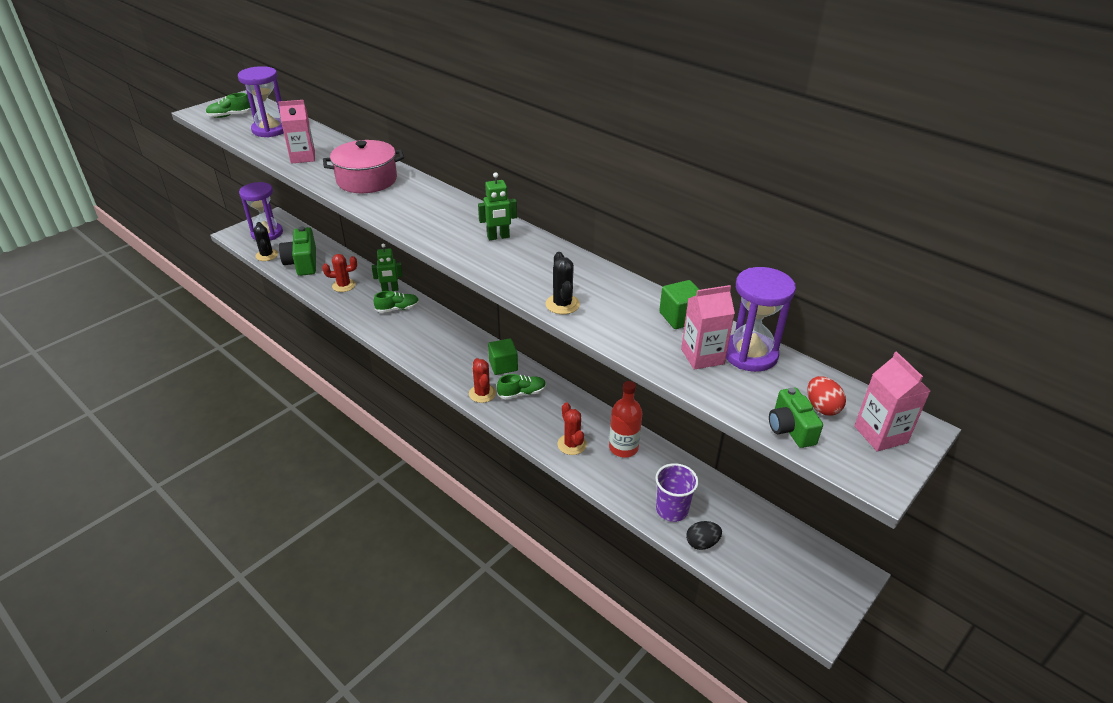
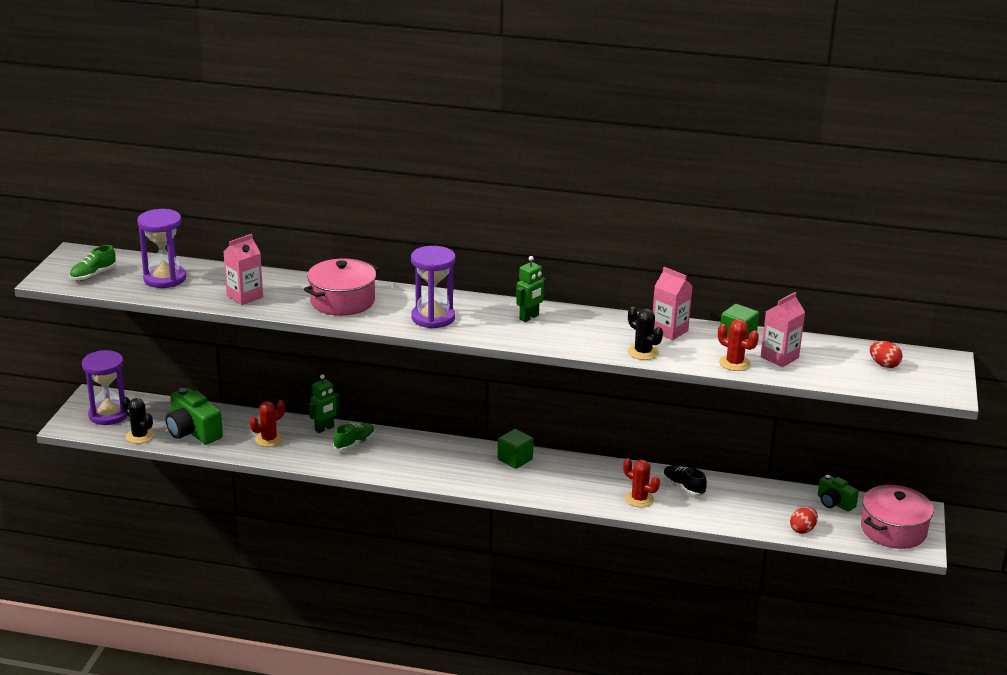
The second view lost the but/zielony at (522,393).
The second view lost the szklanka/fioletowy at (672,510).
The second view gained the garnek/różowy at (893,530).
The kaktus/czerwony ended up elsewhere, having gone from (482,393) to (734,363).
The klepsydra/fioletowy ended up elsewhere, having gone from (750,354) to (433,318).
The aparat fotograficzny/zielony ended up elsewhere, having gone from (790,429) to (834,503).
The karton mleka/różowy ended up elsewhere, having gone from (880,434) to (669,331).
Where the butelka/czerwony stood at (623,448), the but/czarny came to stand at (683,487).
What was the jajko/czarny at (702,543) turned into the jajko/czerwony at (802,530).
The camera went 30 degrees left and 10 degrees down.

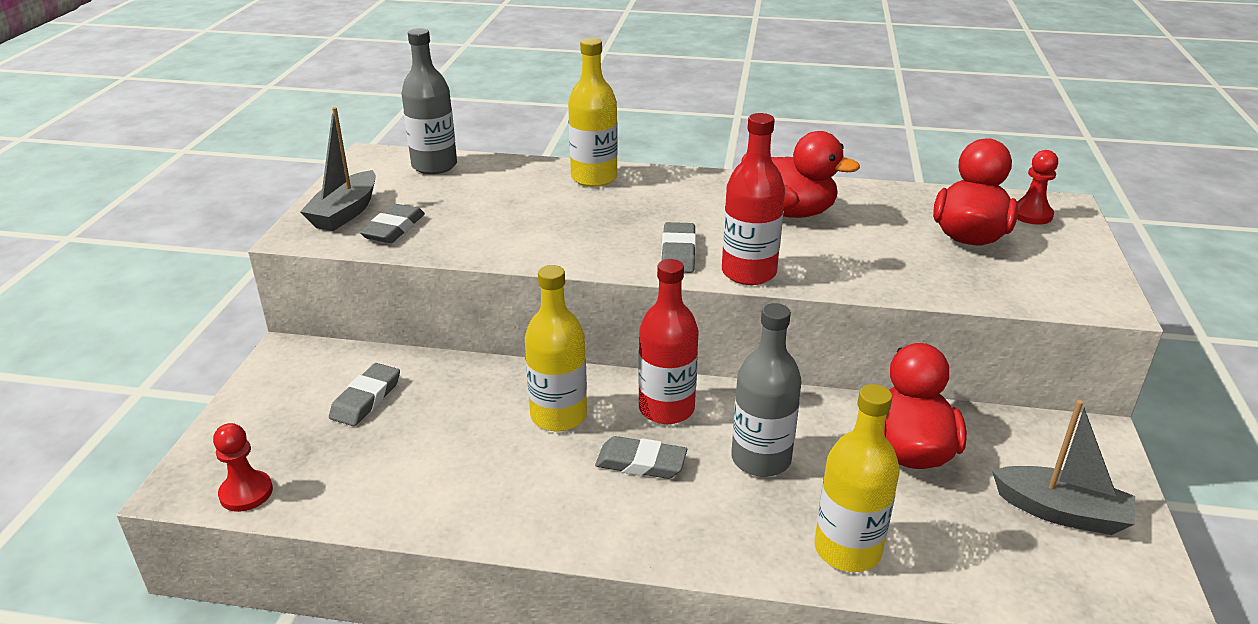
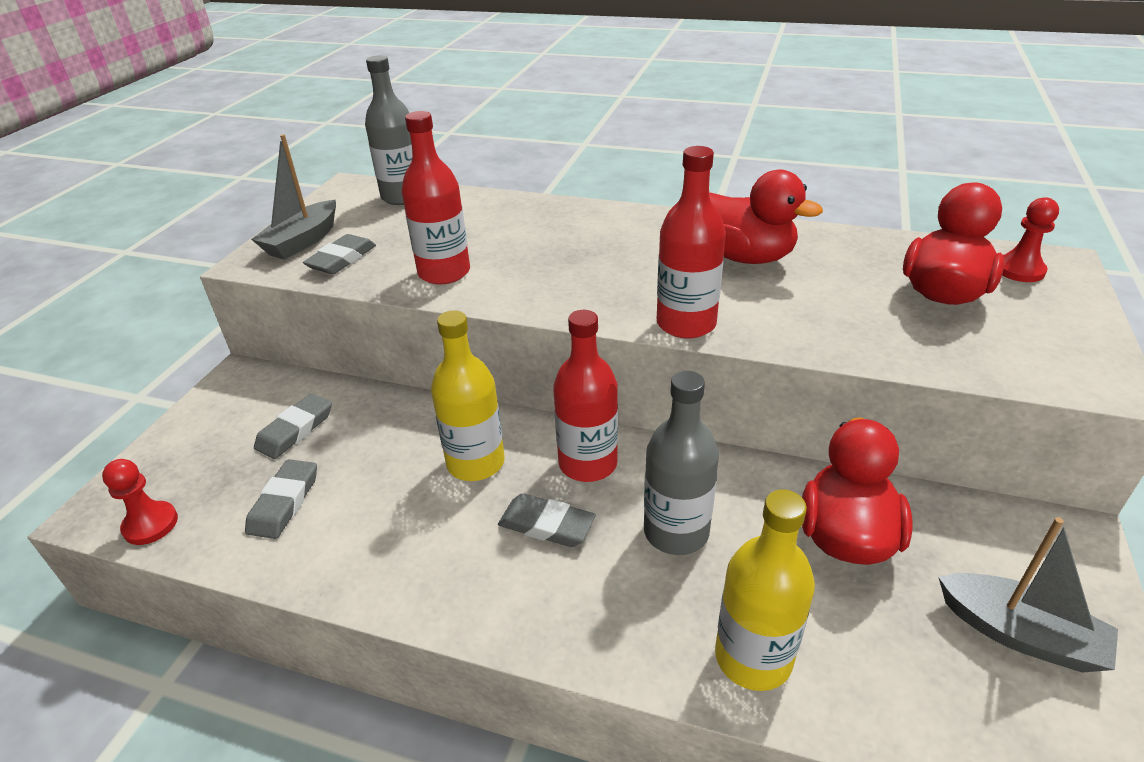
The second view lost the butelka/żółty at (594,178).
The second view gained the butelka/czerwony at (444,272).
The gumka do mazania/szary ended up elsewhere, having gone from (678,252) to (284,502).
The camera went 10 degrees right and 5 degrees up.

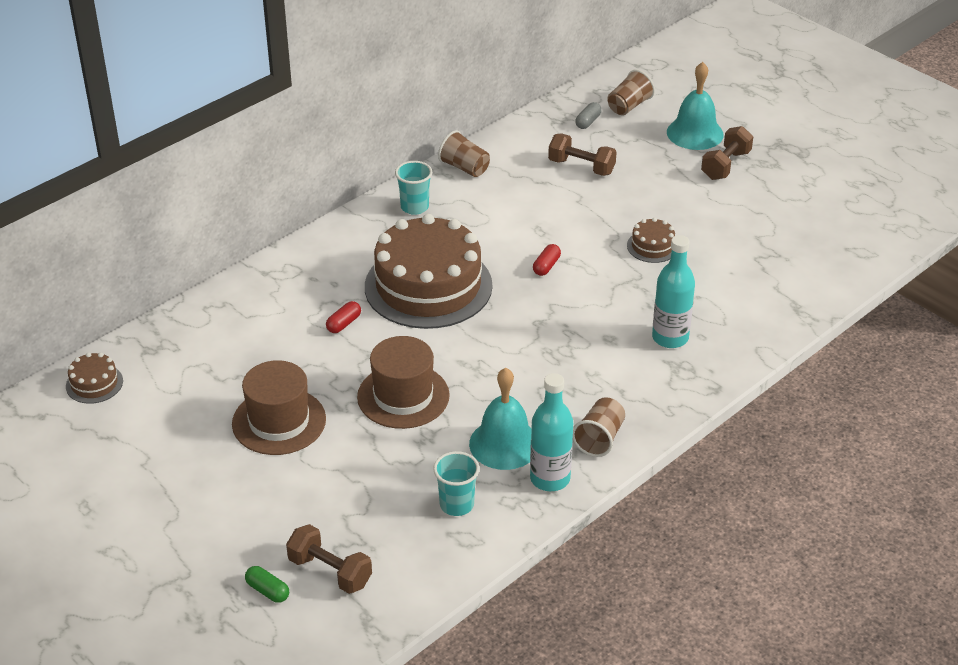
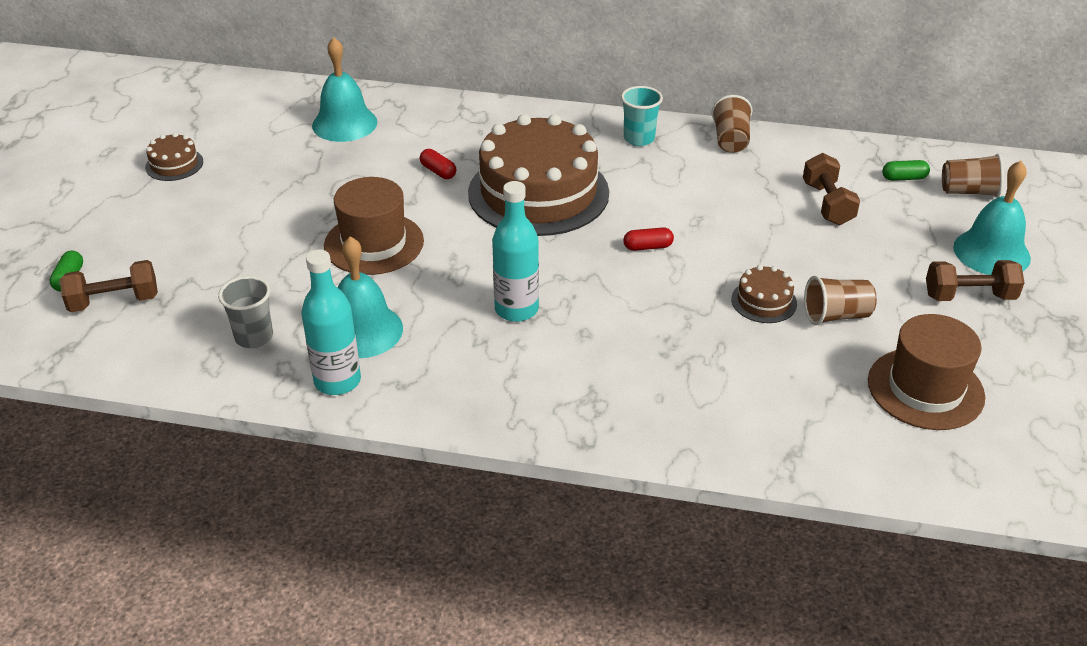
The second view gained the dzwonek/turkusowy at (344,123).
The tort/brązowy ended up elsewhere, having gone from (94,383) to (174,164).
The kapelusz/brązowy ended up elsewhere, having gone from (279,421) to (925,389).
The szklanka/brązowy ended up elsewhere, having gone from (599,438) to (836,315).
The butelka/turkusowy ended up elsewhere, having gone from (670,338) to (516,309).
What was the szklanka/turkusowy at (456,505) turned into the szklanka/szary at (254,337).
What was the kapsułka/szary at (588,122) turned into the kapsułka/zielony at (904,178).
The hantel/brązowy at (330,571) ended up facing another way, 75 degrees clockwise from before.
The kapsułka/czerwony at (344,324) ended up facing another way, 45 degrees clockwise from before.
The camera went 55 degrees right and 0 degrees up.

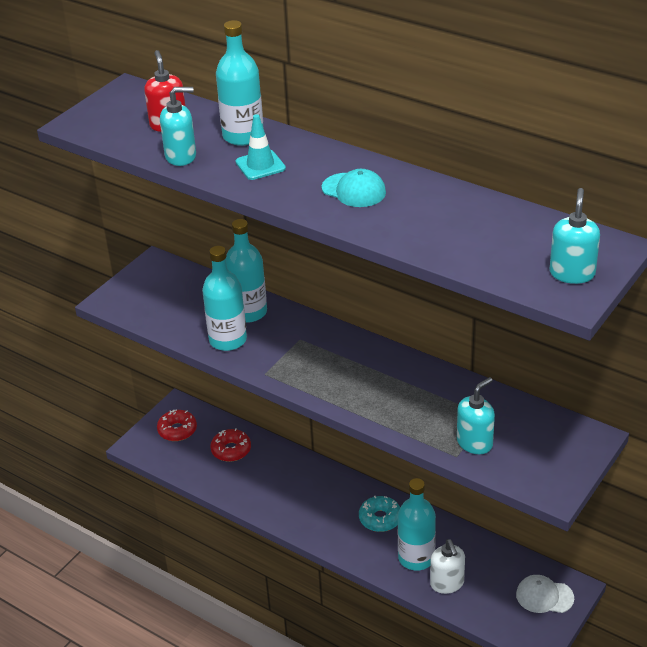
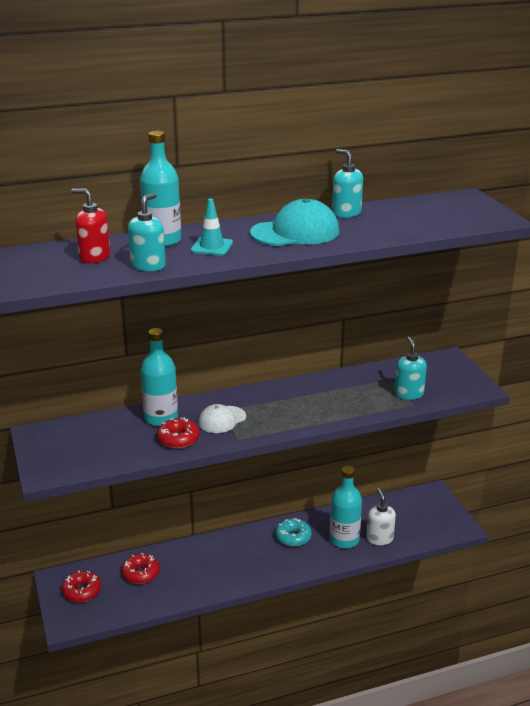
The czapka/biały ended up elsewhere, having gone from (544,596) to (222,420).
The dozownik mydła/turkusowy ended up elsewhere, having gone from (572,273) to (346,213).
Where the butelka/turkusowy stood at (228,340), the donut/czerwony came to stand at (178,439).
The dozownik mydła/biały at (447,583) ended up facing another way, 120 degrees counterclockwise from before.
The size of the czapka/turkusowy at (354,190) changed by a factor of 1.64.
The camera went 55 degrees left and 10 degrees down.

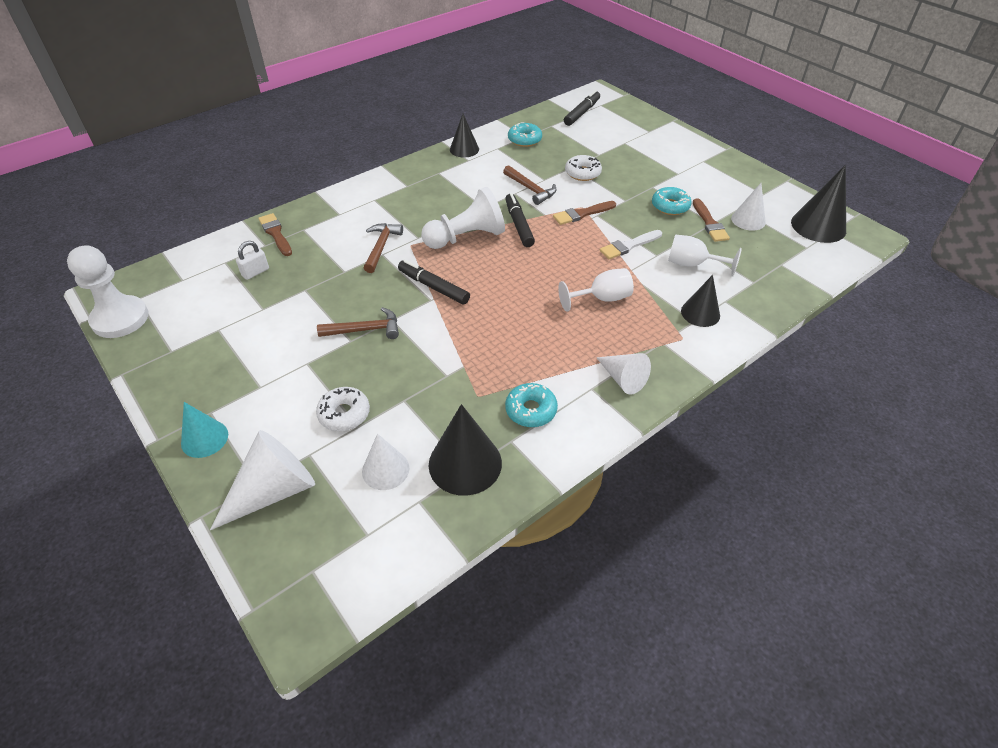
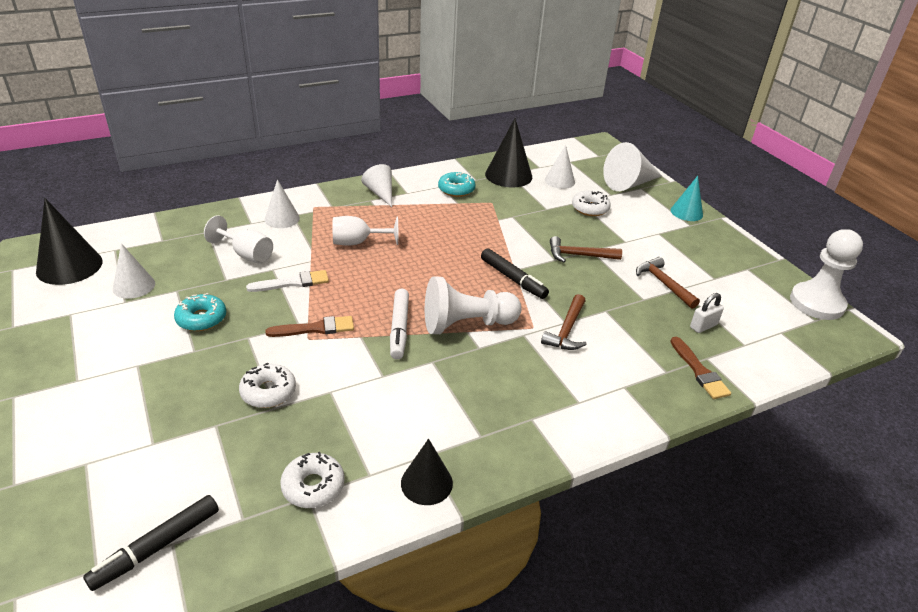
The second view lost the pędzel/brązowy at (709,223).
The młotek/brązowy ended up elsewhere, having gone from (531,189) to (663,283).
What was the flamaster/czarny at (519,225) turned into the flamaster/biały at (399,328).
What was the donut/turkusowy at (524,140) turned into the donut/biały at (313,486).
What was the stożek/czarny at (700,313) turned into the stożek/biały at (282,218).
The camera went 170 degrees left and 10 degrees down.

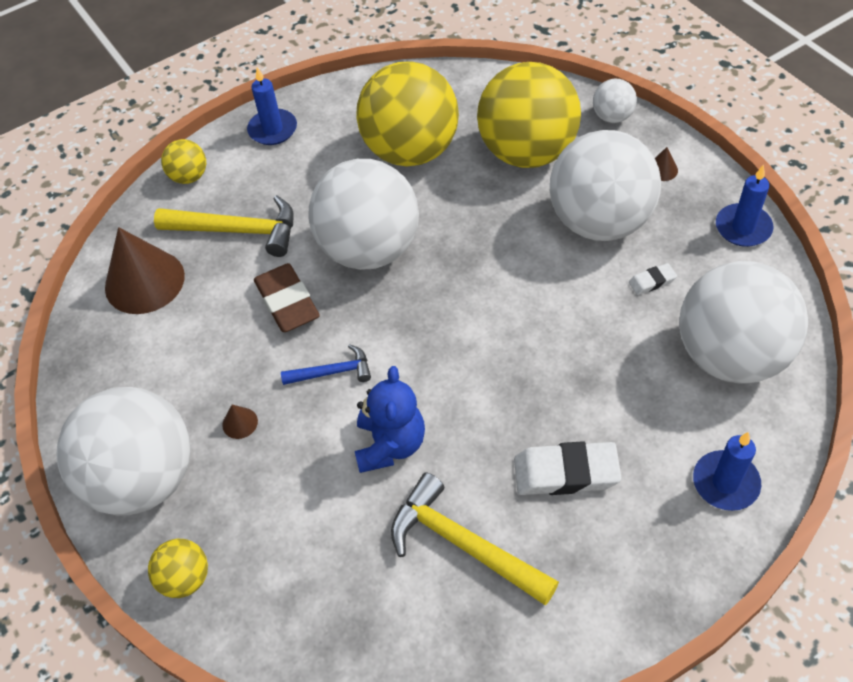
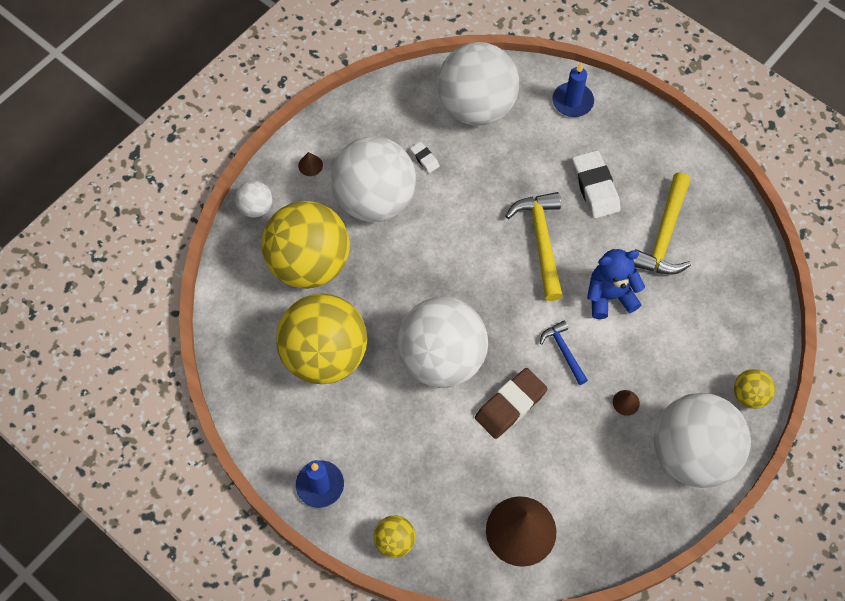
The second view lost the świeca/niebieski at (743,228).
The młotek/żółty ended up elsewhere, having gone from (238,231) to (541,241).
The camera went 110 degrees left and 10 degrees up.

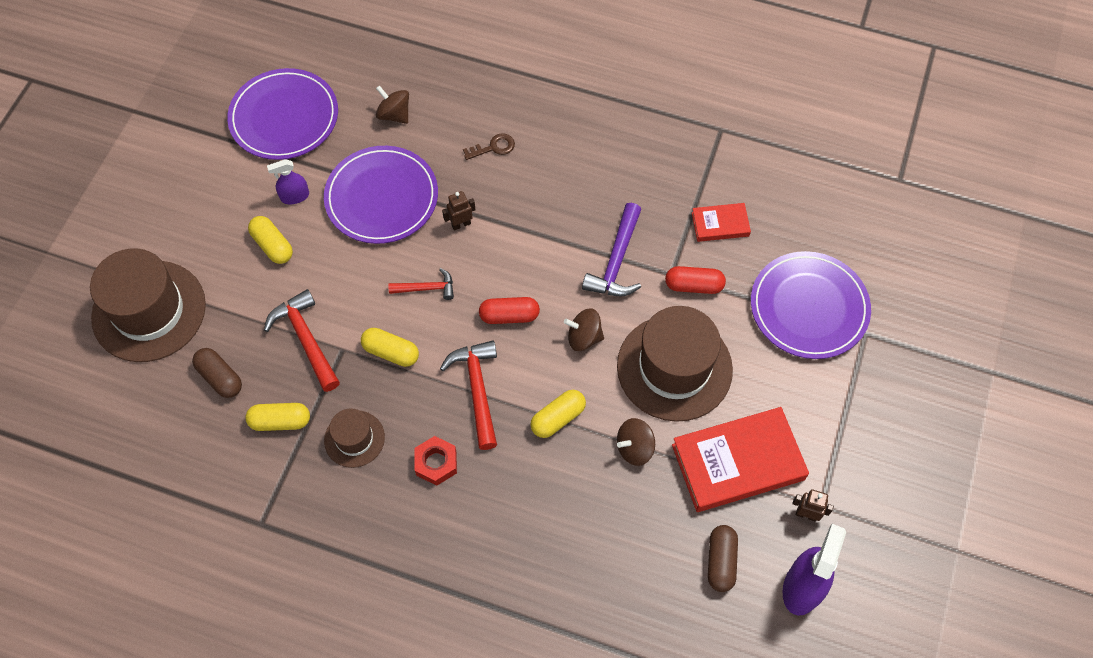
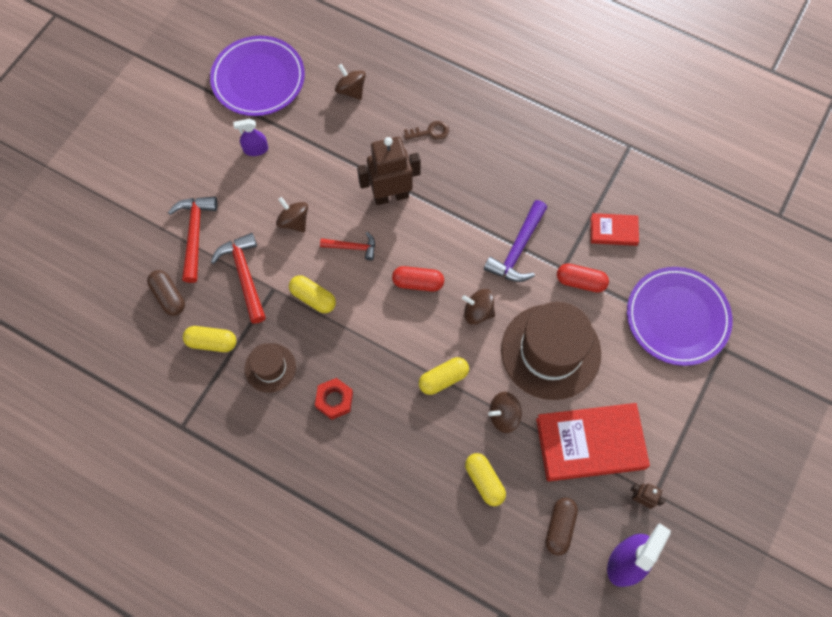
The second view lost the kapelusz/brązowy at (149,311).
The second view lost the talerz/fioletowy at (382,197).
The second view gained the bączek/brązowy at (294,221).
The kapsułka/żółty ended up elsewhere, having gone from (273,245) to (484,481).
The młotek/czerwony ended up elsewhere, having gone from (477,390) to (195,234).
The size of the robot/brązowy at (461,224) changed by a factor of 2.12.
The camera went 10 degrees right and 5 degrees up.

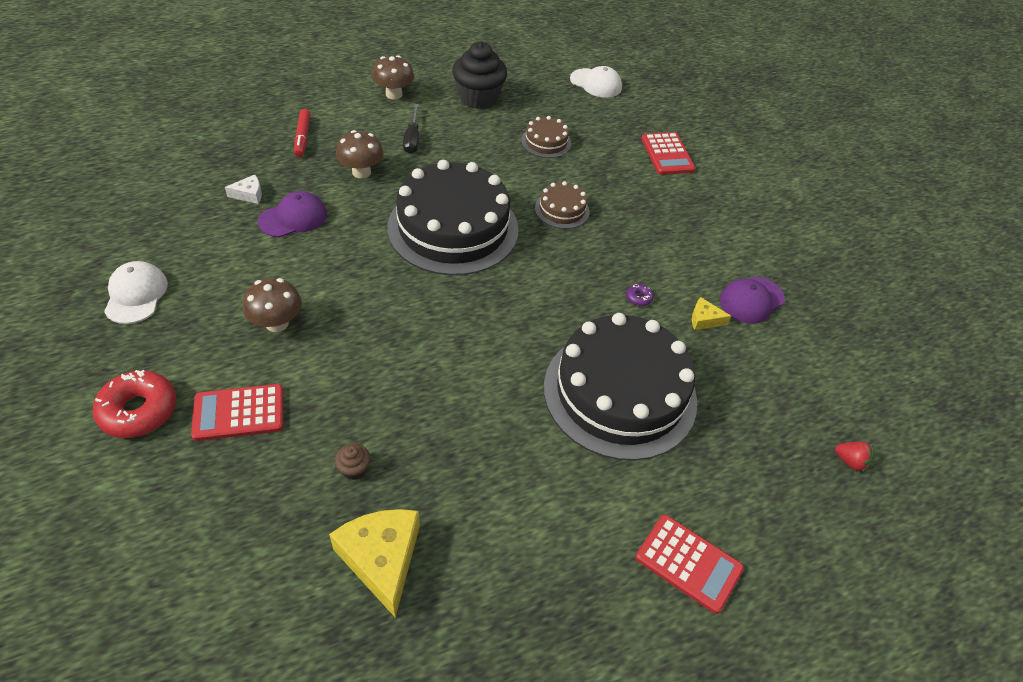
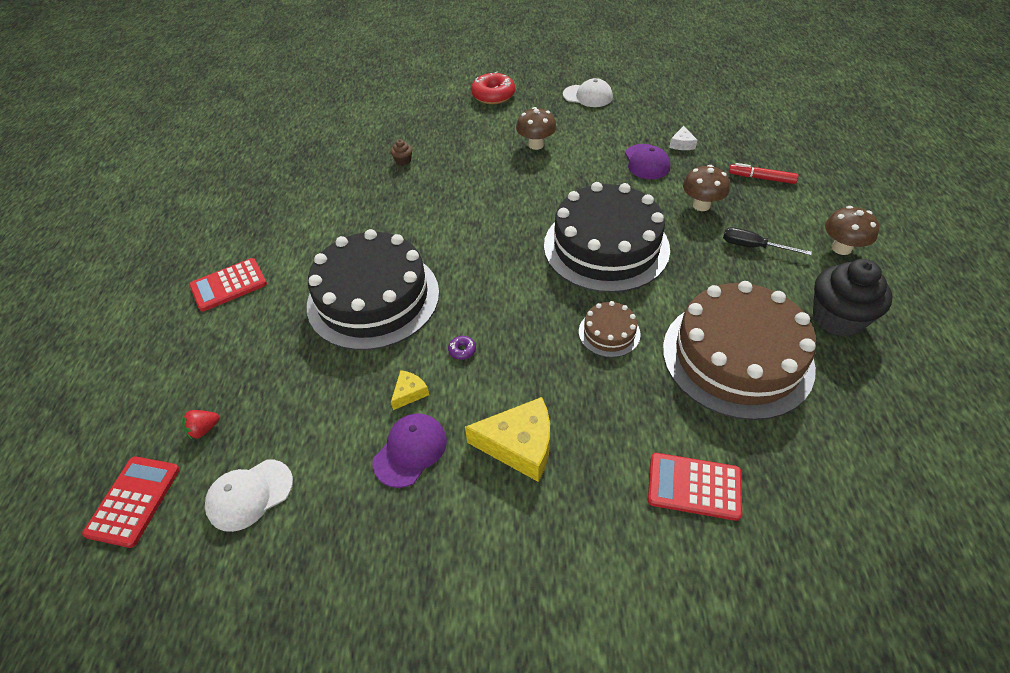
The kalkulator/czerwony ended up elsewhere, having gone from (239,413) to (134,501).
The ser/żółty ended up elsewhere, having gone from (382,559) to (519,445).
The czapka/biały ended up elsewhere, having gone from (596,83) to (249,495).
The czapka/fioletowy at (751,300) ended up facing another way, 45 degrees clockwise from before.
The size of the tort/brązowy at (546,142) changed by a factor of 2.29.
The camera went 120 degrees right and 0 degrees up.

